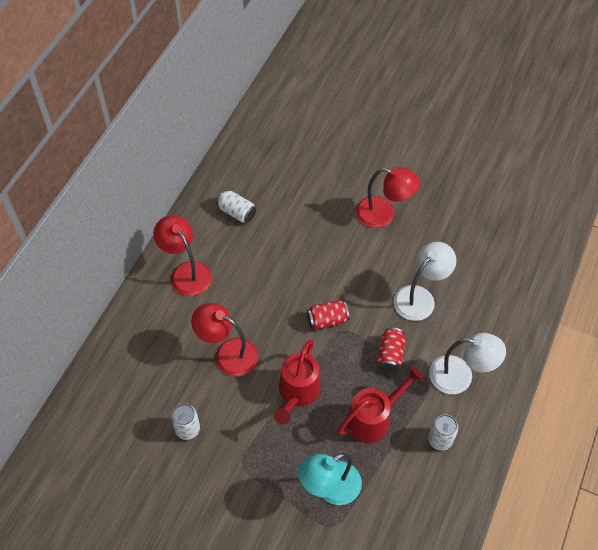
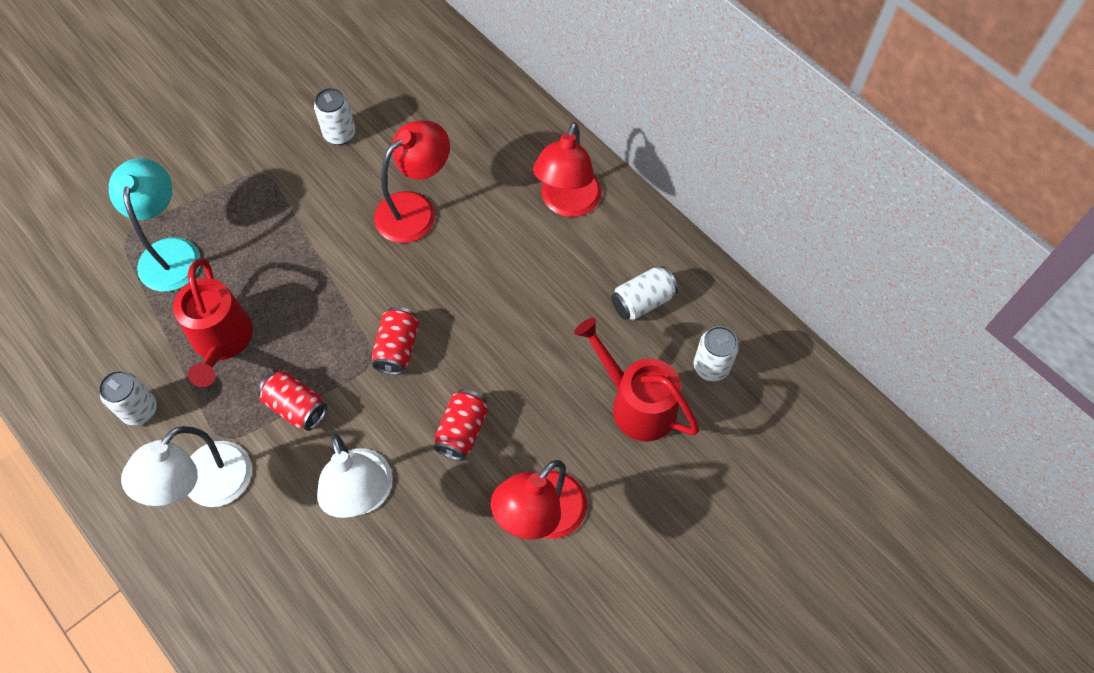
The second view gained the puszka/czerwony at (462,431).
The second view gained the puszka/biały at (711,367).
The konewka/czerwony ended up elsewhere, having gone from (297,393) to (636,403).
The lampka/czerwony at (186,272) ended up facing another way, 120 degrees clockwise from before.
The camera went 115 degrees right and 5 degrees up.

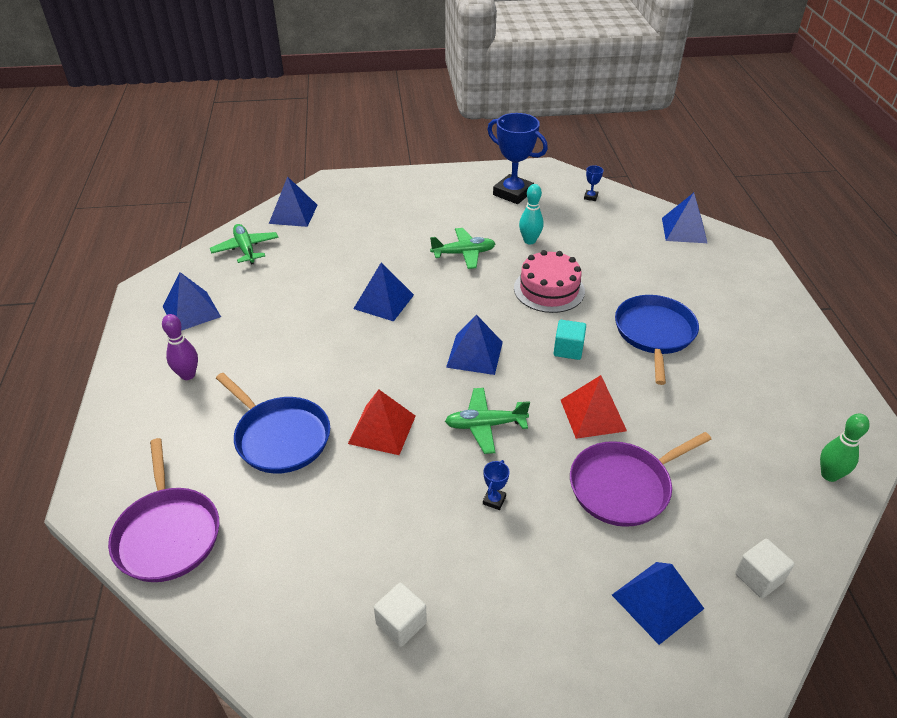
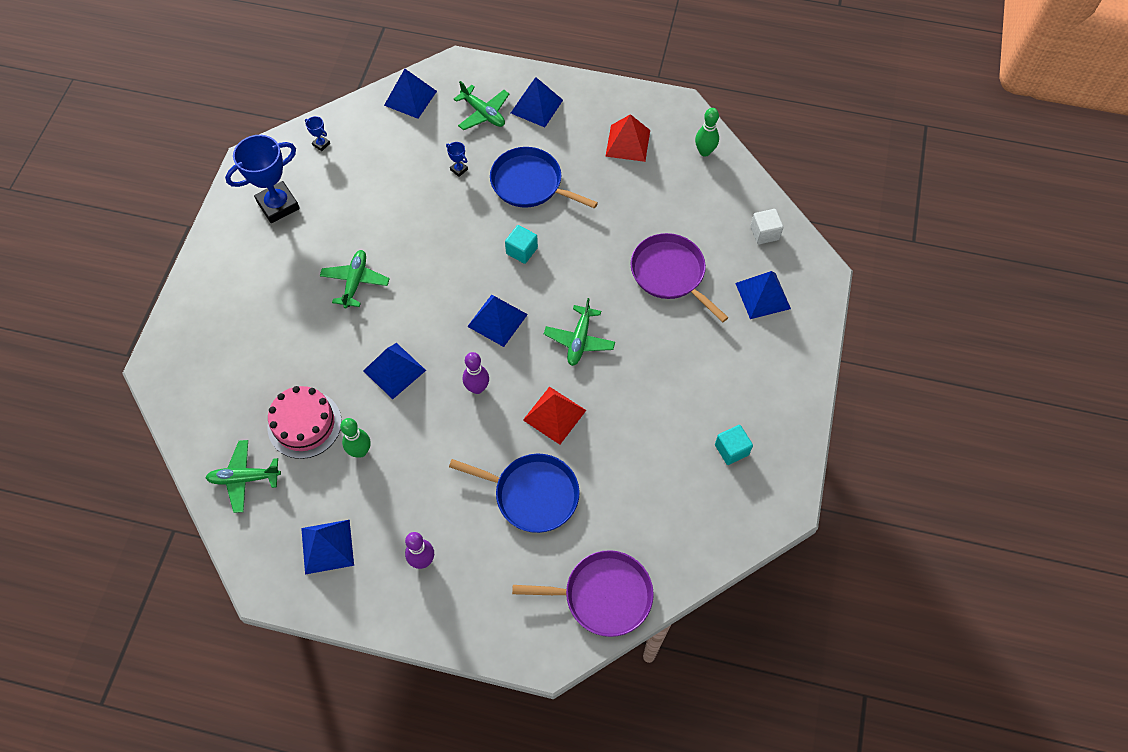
The second view lost the kręgiel/turkusowy at (529,241).
The second view gained the kręgiel/zielony at (360,451).
The second view gained the samolot/zielony at (483,113).
The second view gained the kręgiel/fioletowy at (477,388).
The piramida/niebieski ended up elsewhere, having gone from (293,214) to (536,106).
The puchar/niebieski ended up elsewhere, having gone from (494,500) to (459,169).
The tort/różowy ended up elsewhere, having gone from (549,289) to (304,424).
The piramida/czerwony ended up elsewhere, having gone from (593,415) to (627,143).
What was the sześcian/biały at (401,623) turned into the sześcian/turkusowy at (731,450).
The patelnia/niebieski at (280,437) ended up facing another way, 45 degrees clockwise from before.
The patelnia/fioletowy at (624,486) ended up facing another way, 150 degrees clockwise from before.
The camera went 70 degrees left and 20 degrees up.

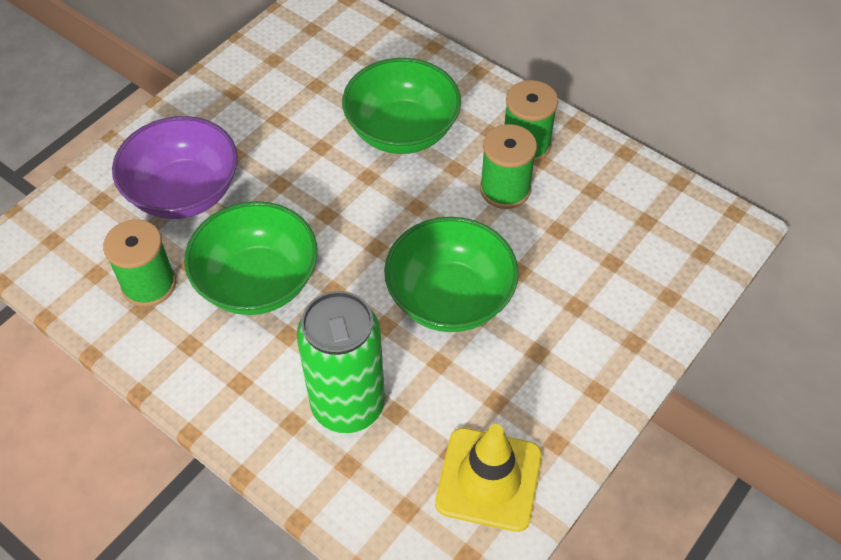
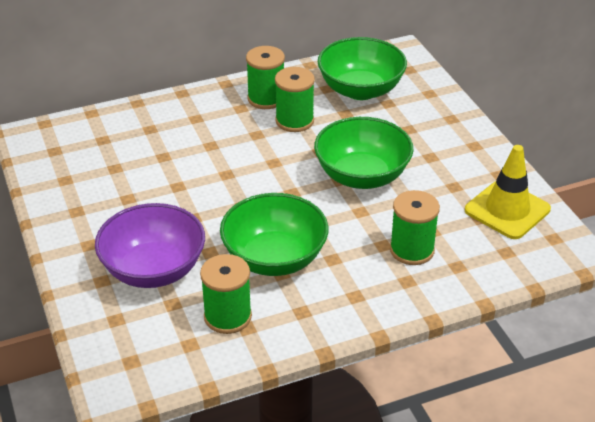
The miska/zielony ended up elsewhere, having gone from (402,131) to (360,90).
Where the puszka/zielony stood at (348,405), the szpulka/zielony came to stand at (412,250).
The camera went 60 degrees left and 15 degrees down.

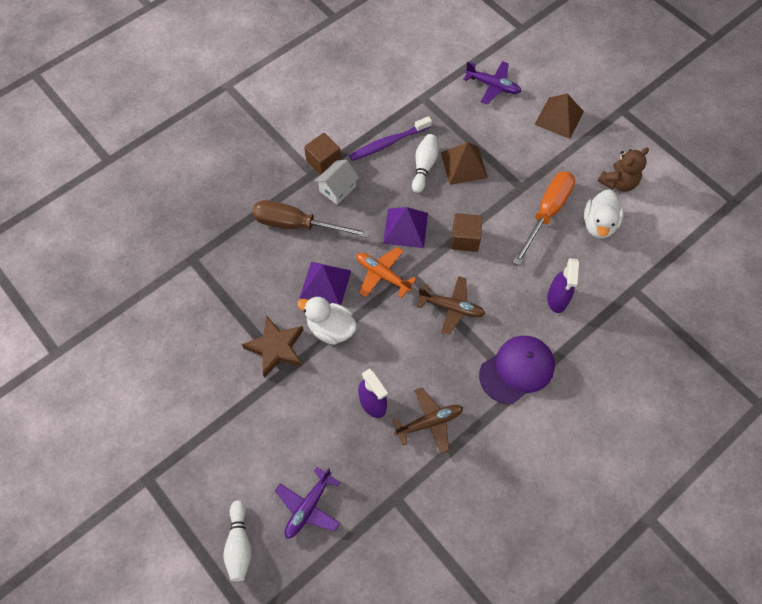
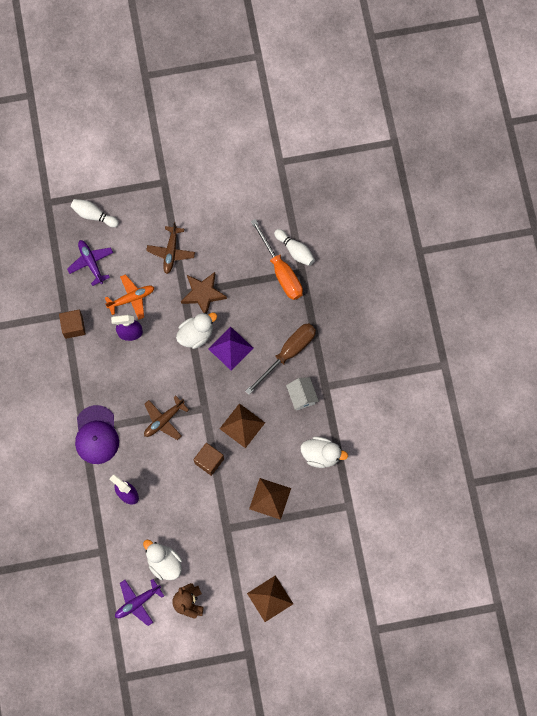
The sześcian/brązowy ended up elsewhere, having gone from (323,162) to (73,327).
The samolot/pomarańczowy ended up elsewhere, having gone from (382,275) to (131,298).
The samolot/brązowy ended up elsewhere, having gone from (429,422) to (171,252).
The kręgiel/biały ended up elsewhere, having gone from (424,167) to (295,250).
The samolot/fioletowy ended up elsewhere, having gone from (493,86) to (137,602).
The śrubokręt/pomarańczowy ended up elsewhere, having gone from (547,213) to (281,271).
Where the szczoteczka do zębów/fioletowy stood at (388,143), the kaczka/biały came to stand at (321,455).
What was the piramida/fioletowy at (405,228) turned into the piramida/brązowy at (242,425).
The camera went 120 degrees right and 10 degrees up.

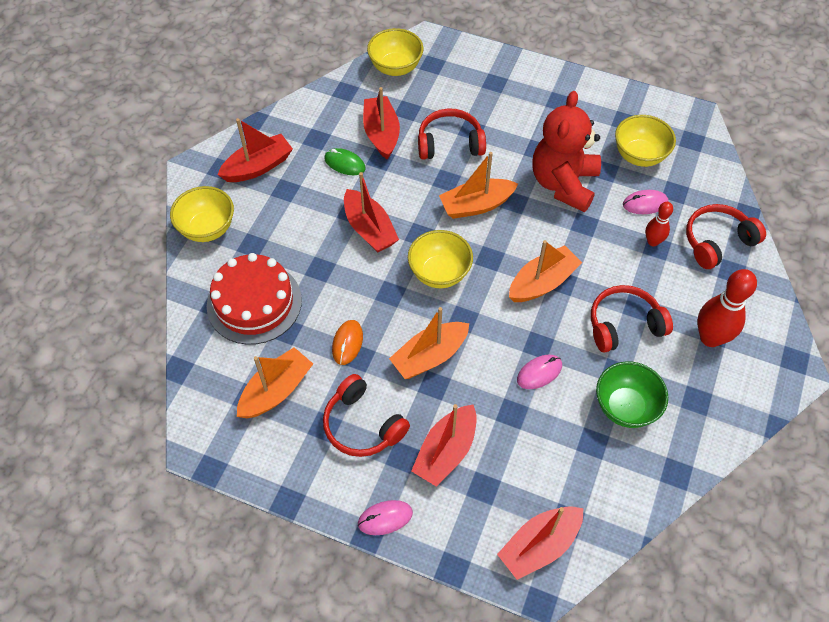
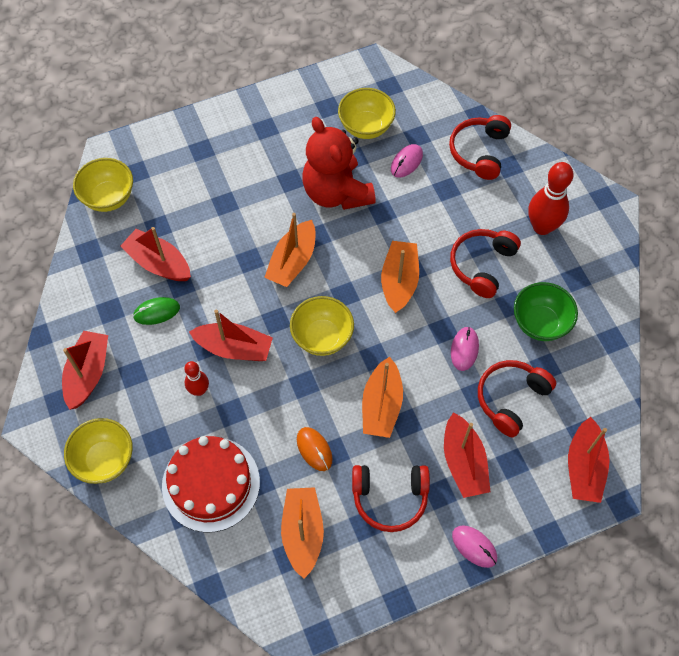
The słuchawki/czerwony ended up elsewhere, having gone from (450,143) to (511,399).
The kręgiel/czerwony ended up elsewhere, having gone from (653,241) to (199,390).
The myszka/różowy at (385,518) ended up facing another way, 75 degrees counterclockwise from before.
The camera went 45 degrees left and 5 degrees up.

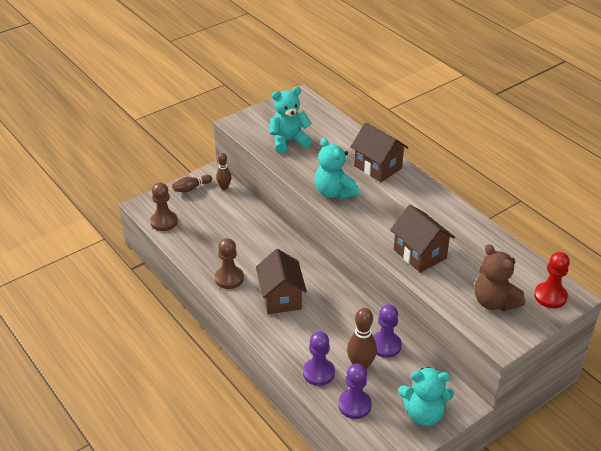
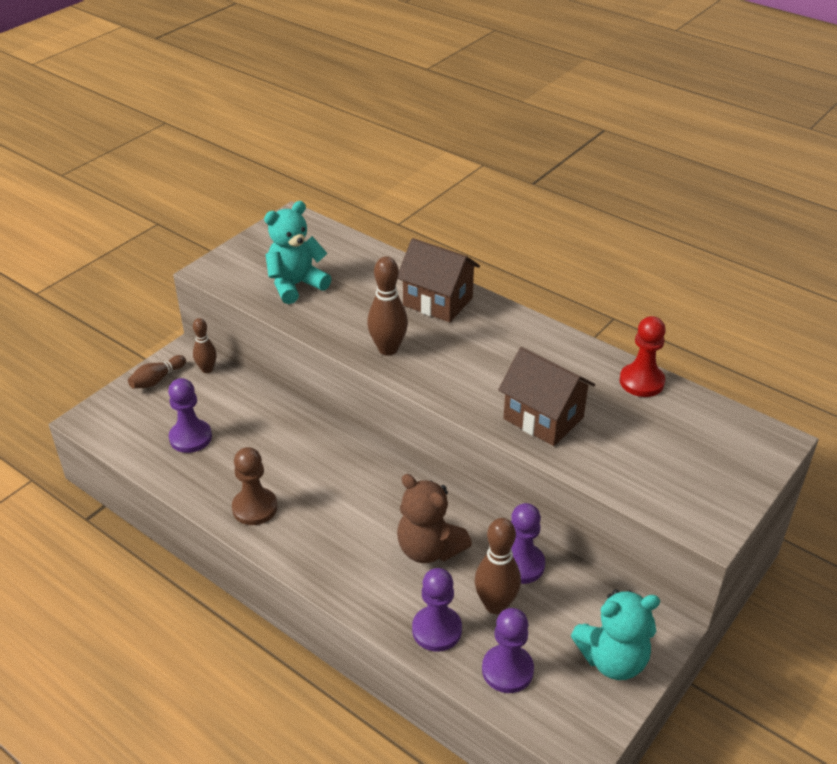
The second view lost the pionek/brązowy at (164,222).
The second view lost the domek/brązowy at (281,298).
The second view gained the pionek/fioletowy at (190,437).
The miś/brązowy ended up elsewhere, having gone from (494,302) to (429,549).
The pionek/czerwony ended up elsewhere, having gone from (550,296) to (641,382).
Where the miś/turkusowy stood at (334,192), the kręgiel/brązowy came to stand at (388,349).
The camera went 15 degrees left and 0 degrees up.

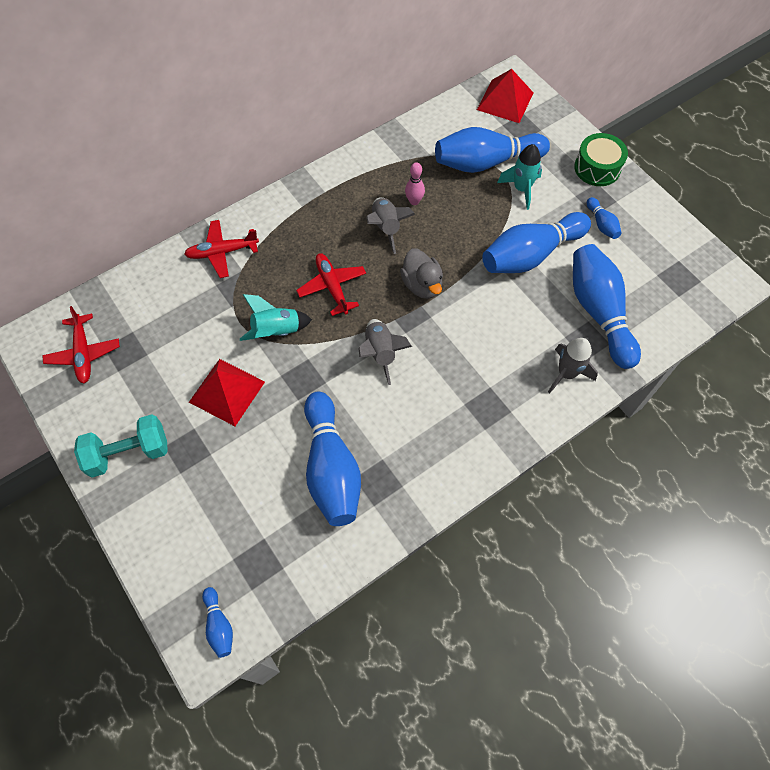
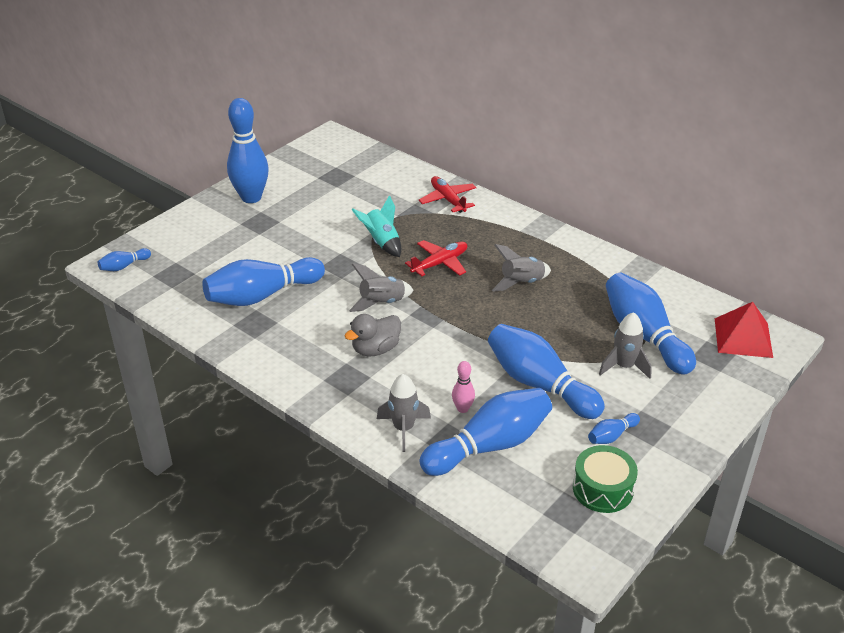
The second view lost the samolot/czerwony at (84,353).
The second view lost the piramida/czerwony at (227,392).
The kaczka/szary ended up elsewhere, having gone from (422,285) to (375,349).
The kręgiel/różowy ended up elsewhere, having gone from (414,201) to (462,408).
The bęben/zielony ended up elsewhere, having gone from (597,168) to (602,489).
Where the hantel/turkusowy stood at (129,453), the kręgiel/niebieski came to stand at (251,197).
What was the rakieta/turkusowy at (521,189) turned into the rakieta/szary at (624,366).
The camera went 75 degrees right and 25 degrees down.

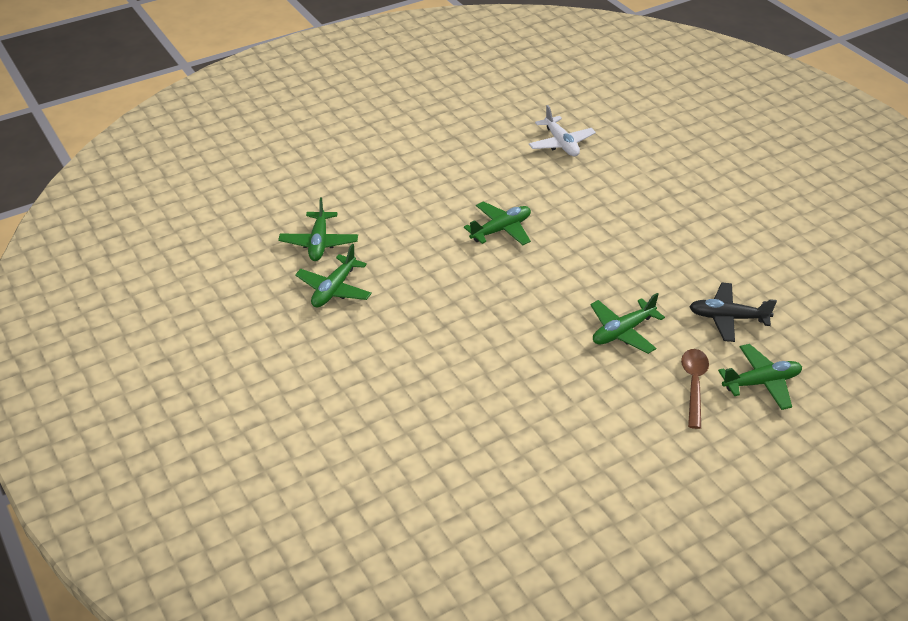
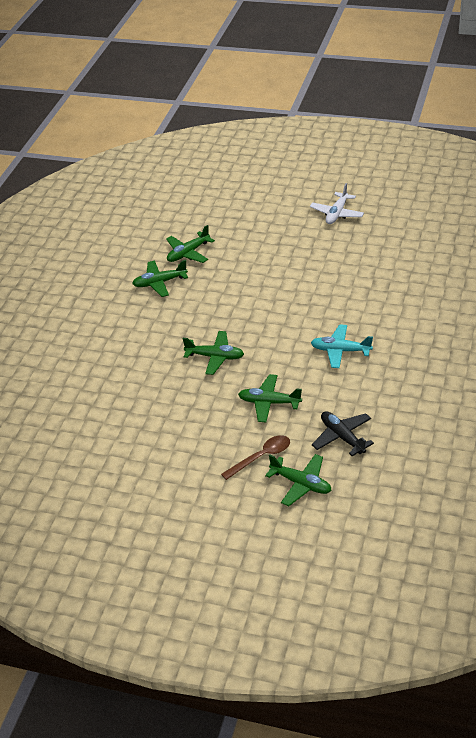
The second view gained the samolot/turkusowy at (340,351).
The samolot/zielony ended up elsewhere, having gone from (501,230) to (215,357).
The samolot/biały ended up elsewhere, having gone from (561,143) to (337,214).
The camera went 50 degrees right and 0 degrees up.

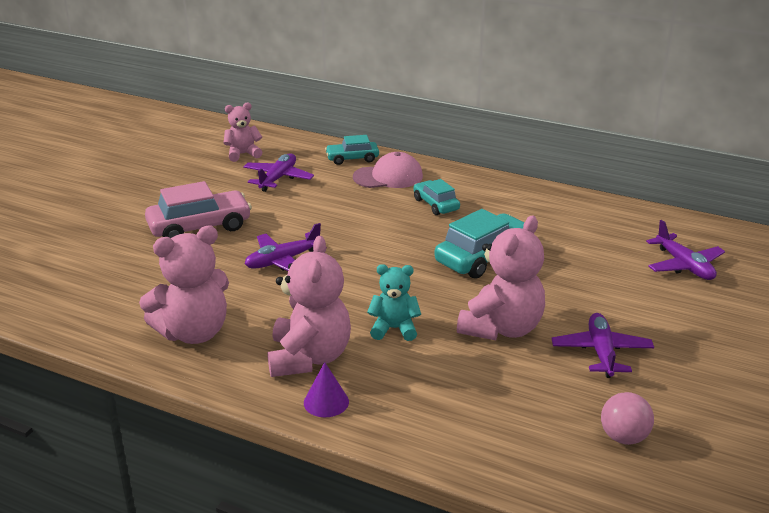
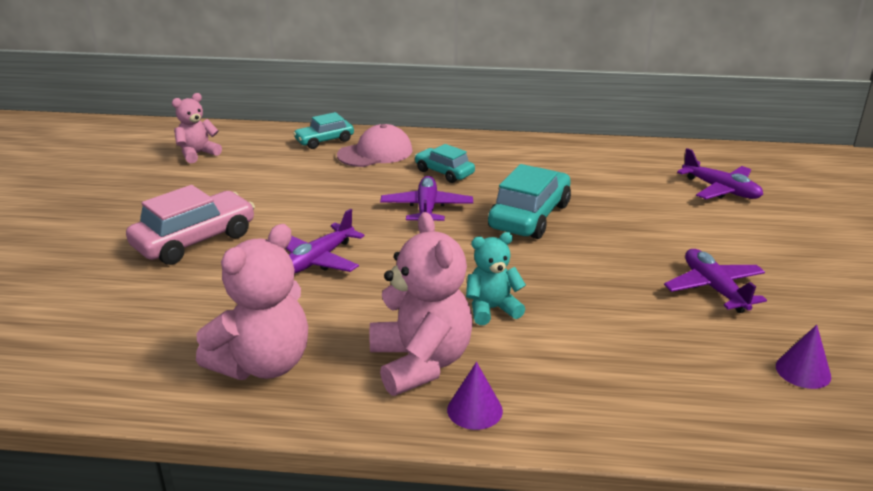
The second view lost the miś/różowy at (501,328).
The samolot/fioletowy ended up elsewhere, having gone from (278,178) to (426,209).
Where the piłka/różowy stood at (624,437), the stożek/fioletowy came to stand at (803,371).
The camera went 20 degrees left and 0 degrees up.

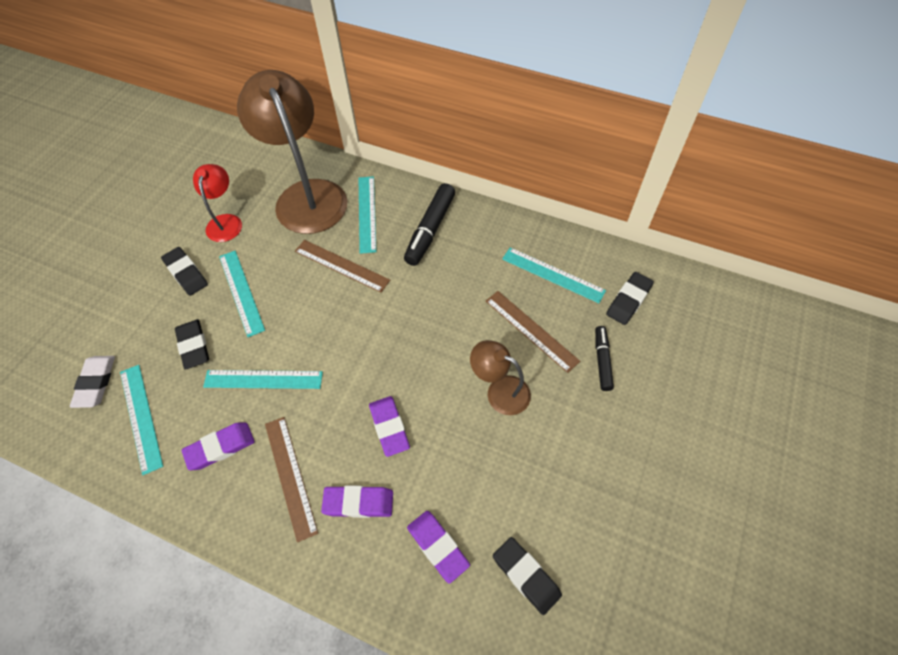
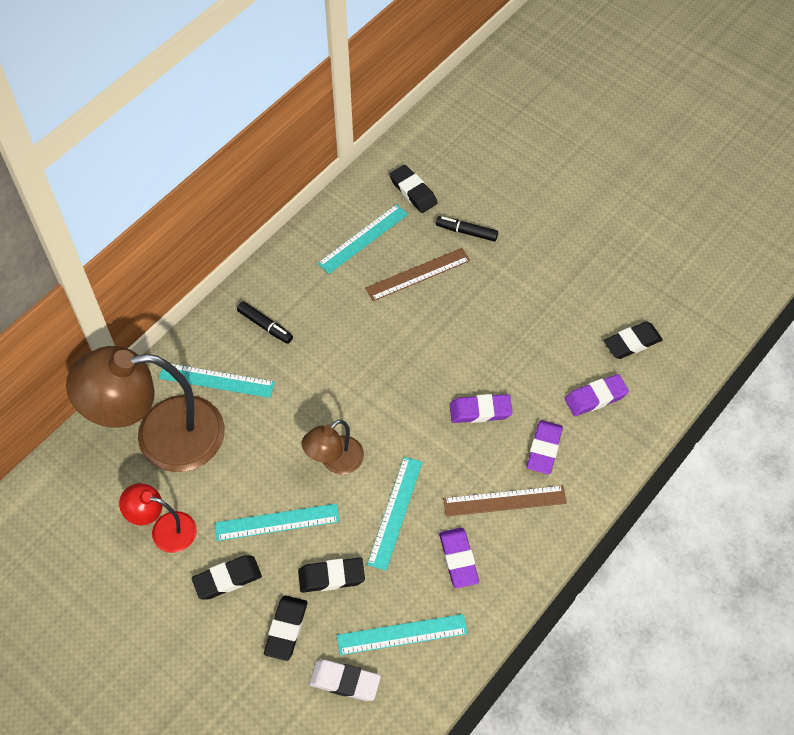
The second view lost the linijka/brązowy at (341,266).
The second view gained the gumka do mazania/czarny at (286,629).
The lampka/brązowy ended up elsewhere, having gone from (500,391) to (335,461).
The size of the flamaster/czarny at (430,230) changed by a factor of 0.60.
The camera went 75 degrees left and 0 degrees up.

